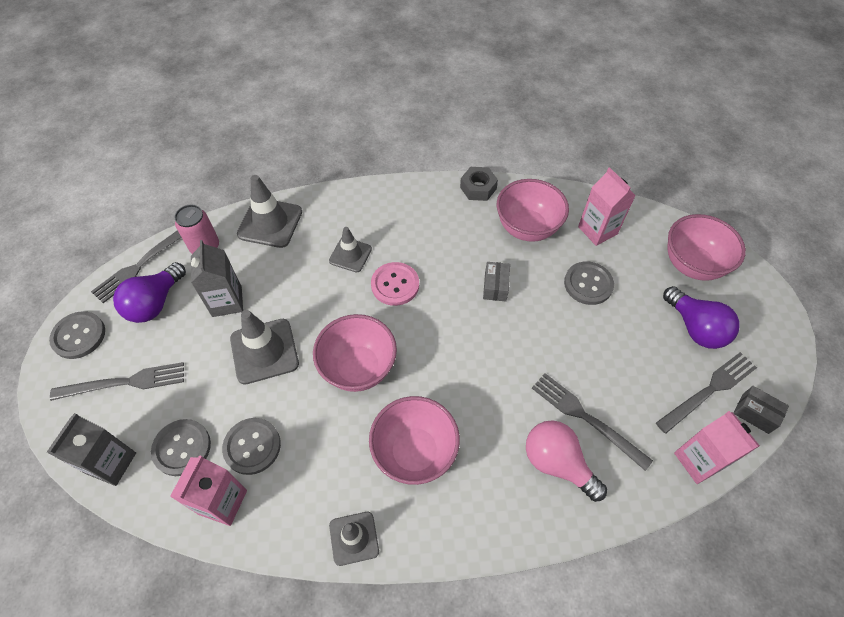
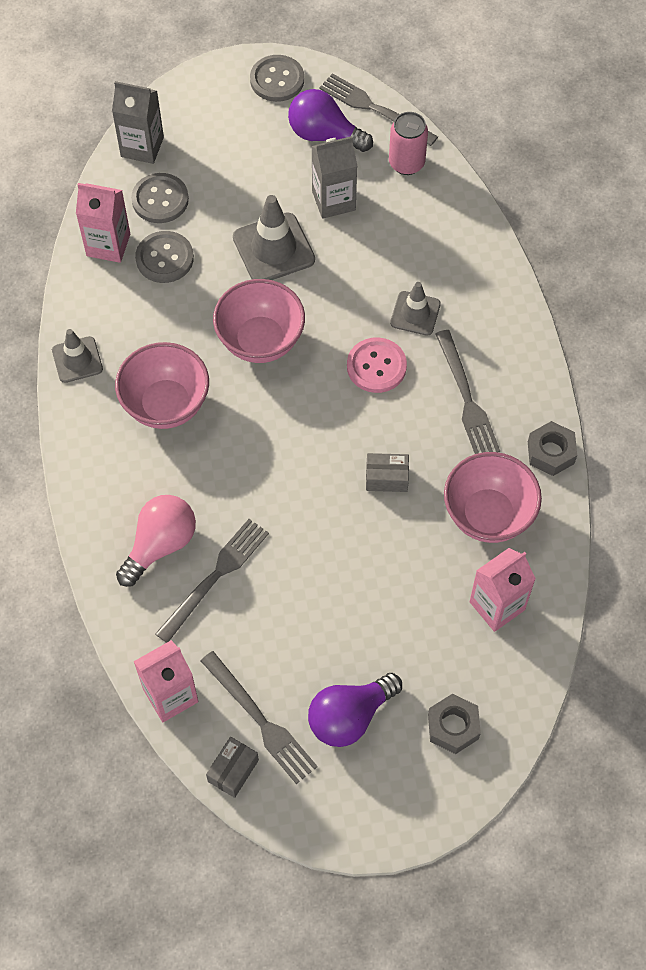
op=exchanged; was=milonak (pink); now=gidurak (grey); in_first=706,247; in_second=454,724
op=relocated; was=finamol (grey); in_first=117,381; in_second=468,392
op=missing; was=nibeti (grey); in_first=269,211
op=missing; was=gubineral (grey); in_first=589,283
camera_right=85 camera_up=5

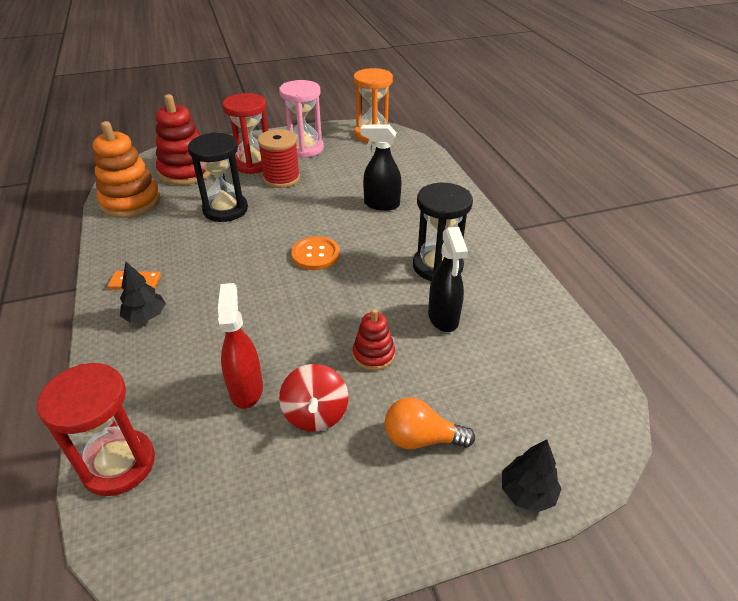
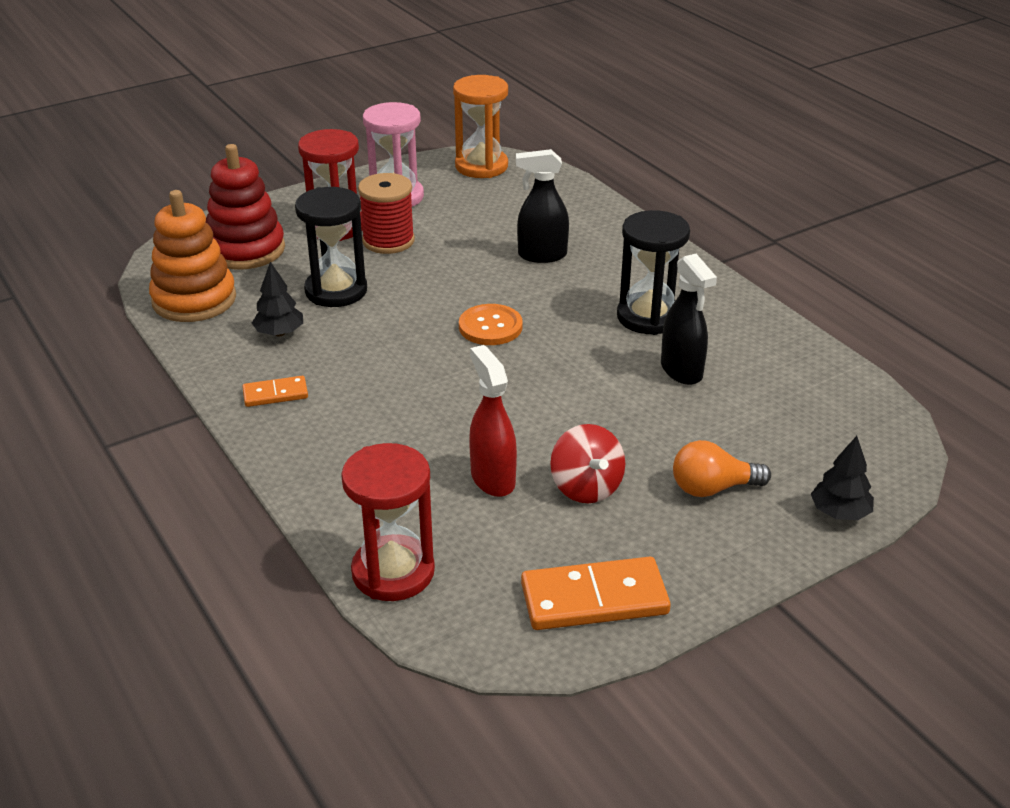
op=relocated; was=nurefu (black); in_first=143,292; in_second=277,299
op=appeared; now=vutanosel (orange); in_second=596,593
op=missing; was=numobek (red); in_first=374,340
camera_right=-15 camera_up=-5

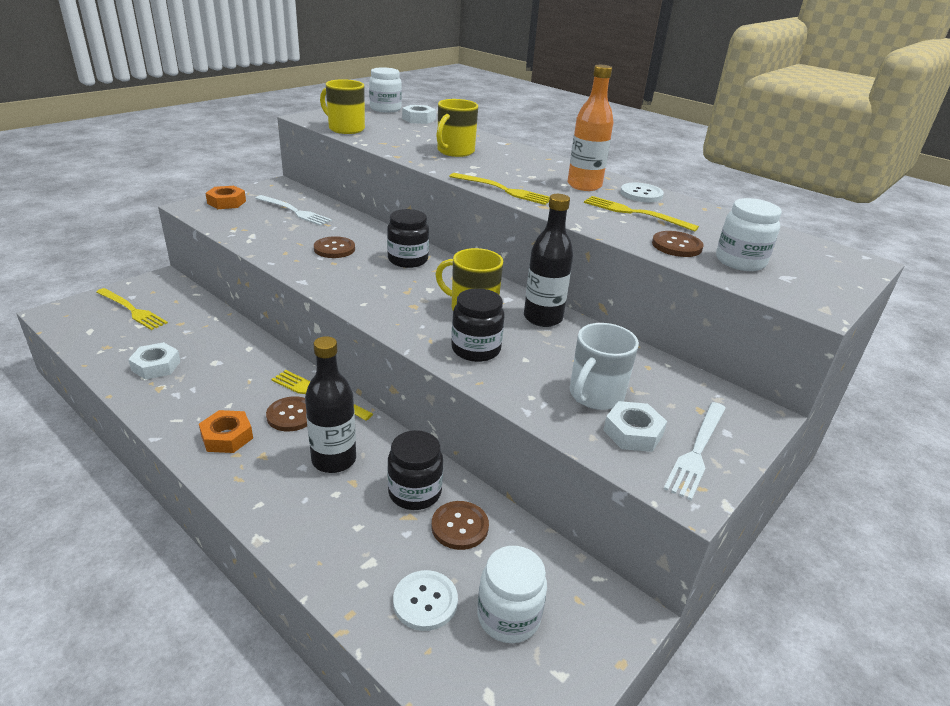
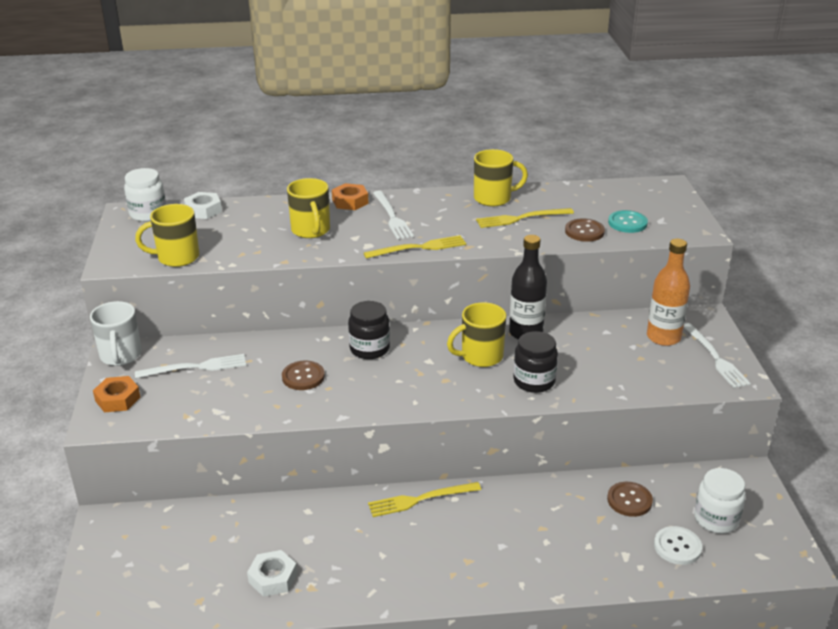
op=relocated; was=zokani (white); in_first=604,366; in_second=116,333
op=relocated; was=gidurak (orange); in_first=226,431; in_second=350,196
op=appeared; now=finamol (white); in_second=393,215
op=exchanged; was=gubineral (white); now=zokani (yellow); in_first=642,192; in_second=501,177
op=exchanged; was=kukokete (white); now=gubineral (turquoise); in_first=749,234; in_second=628,221
op=relocated; was=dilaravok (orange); in_first=591,128; in_second=668,292
op=missing; was=finamol (yellow); in_first=132,309
op=missing; was=gubineral (brown); in_first=286,413
op=missing; was=dilaravok (black); in_first=330,404
op=missing; was=kukokete (black); in_first=415,470
op=missing; was=gidurak (white); in_first=635,426
camera_right=-45 camera_up=0

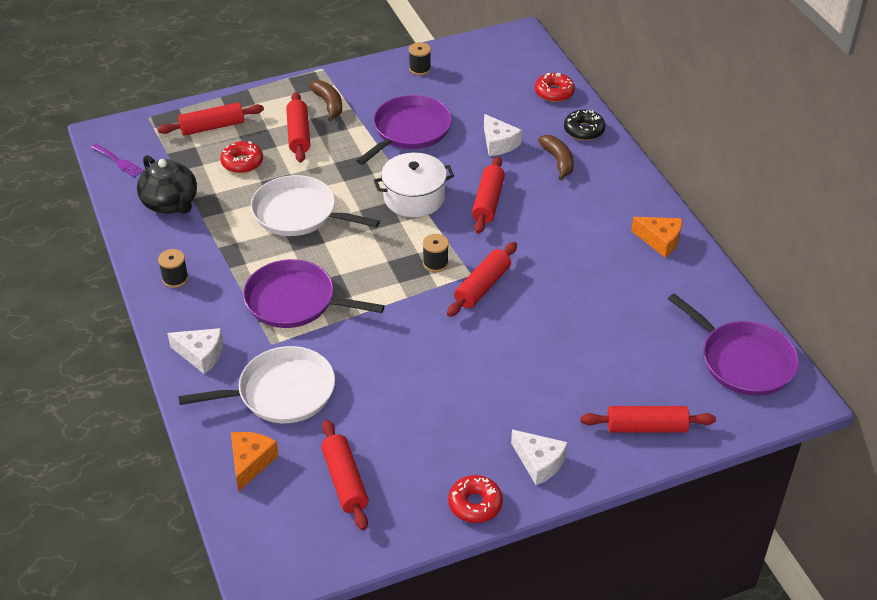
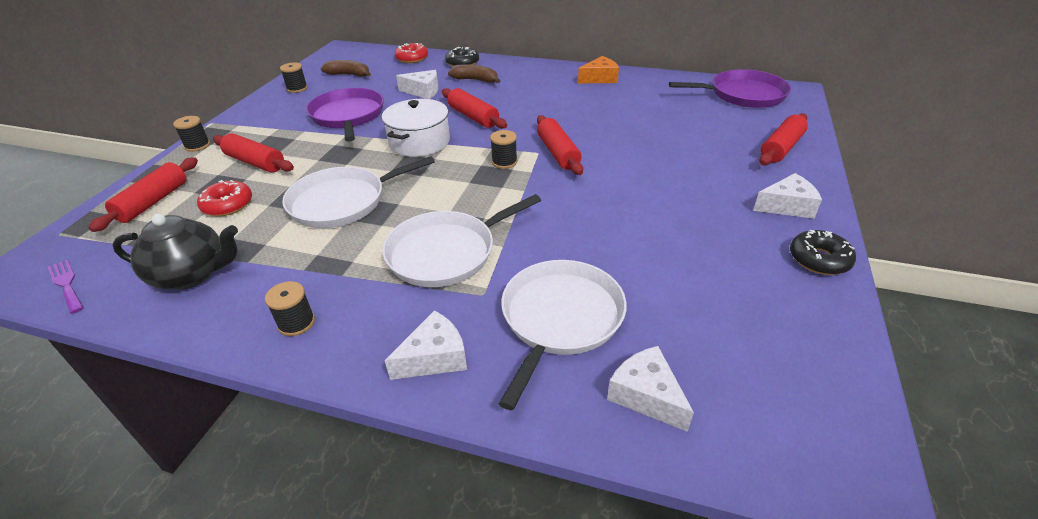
op=spun; was=finamol (purple); in_first=117,161; in_second=66,286; clockwise=-120
op=appeared; now=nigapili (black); in_second=191,134
op=relocated; was=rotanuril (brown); in_first=325,100; in_second=346,68
op=colour; was=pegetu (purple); now=pegetu (white); in_first=314,293; in_second=461,240
op=colour; was=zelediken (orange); now=zelediken (white); in_first=255,461; in_second=650,389
op=colour; was=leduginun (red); now=leduginun (black); in_first=475,499; in_second=823,252
op=missing; was=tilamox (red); in_first=345,475
camera_right=-50 camera_up=-5

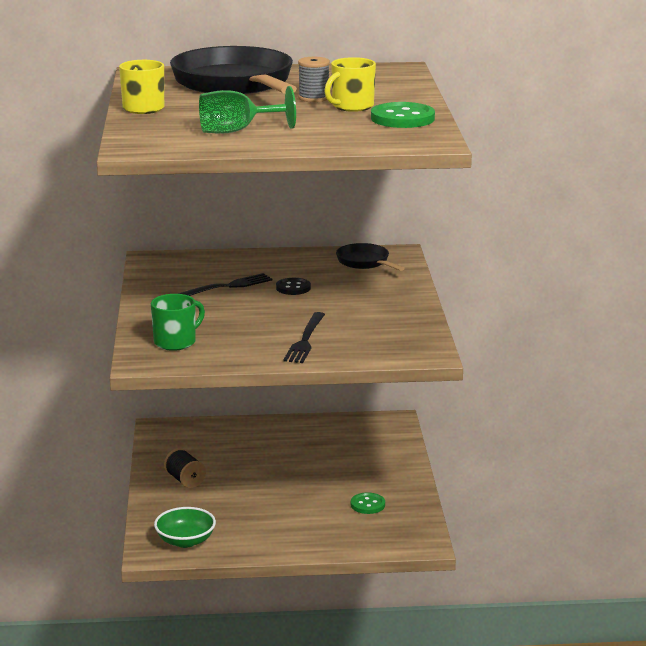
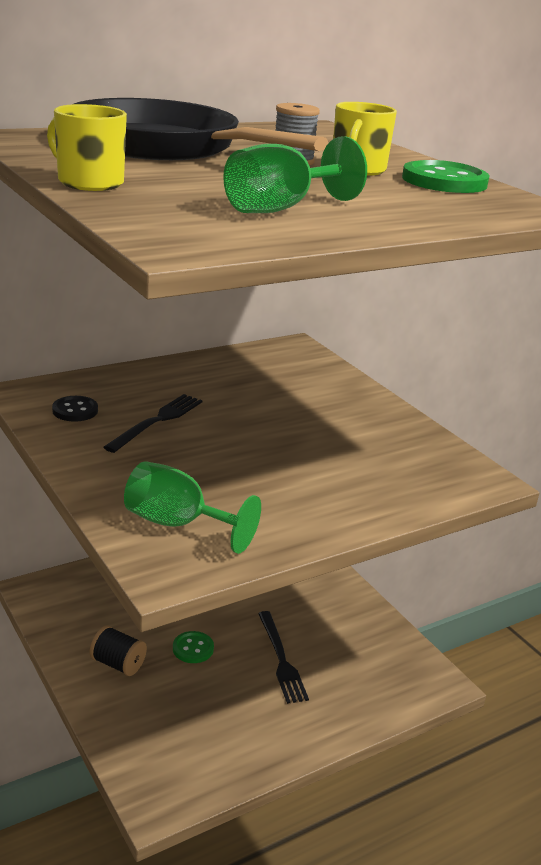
op=relocated; was=gubineral (black); in_first=293,286; in_second=75,409
op=exchanged; was=zokani (green); now=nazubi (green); in_first=178,322; in_second=192,507
op=relocated; was=gubineral (green); in_first=368,503; in_second=193,647
op=relocated; was=finamol (black); in_first=304,337; in_second=283,657
op=missing; was=milonak (green); in_first=185,527
op=missing; was=pegetu (black); in_first=370,257
camera_right=-30 camera_up=5

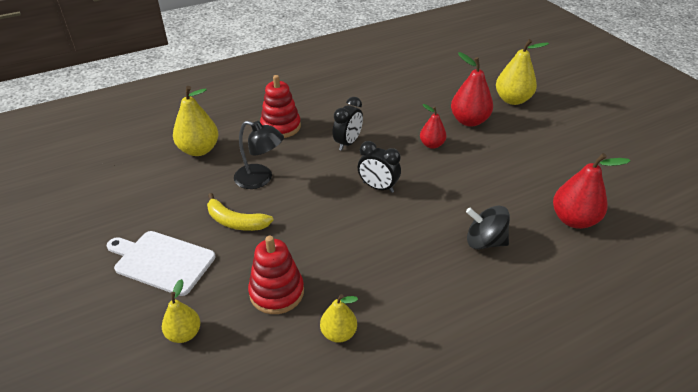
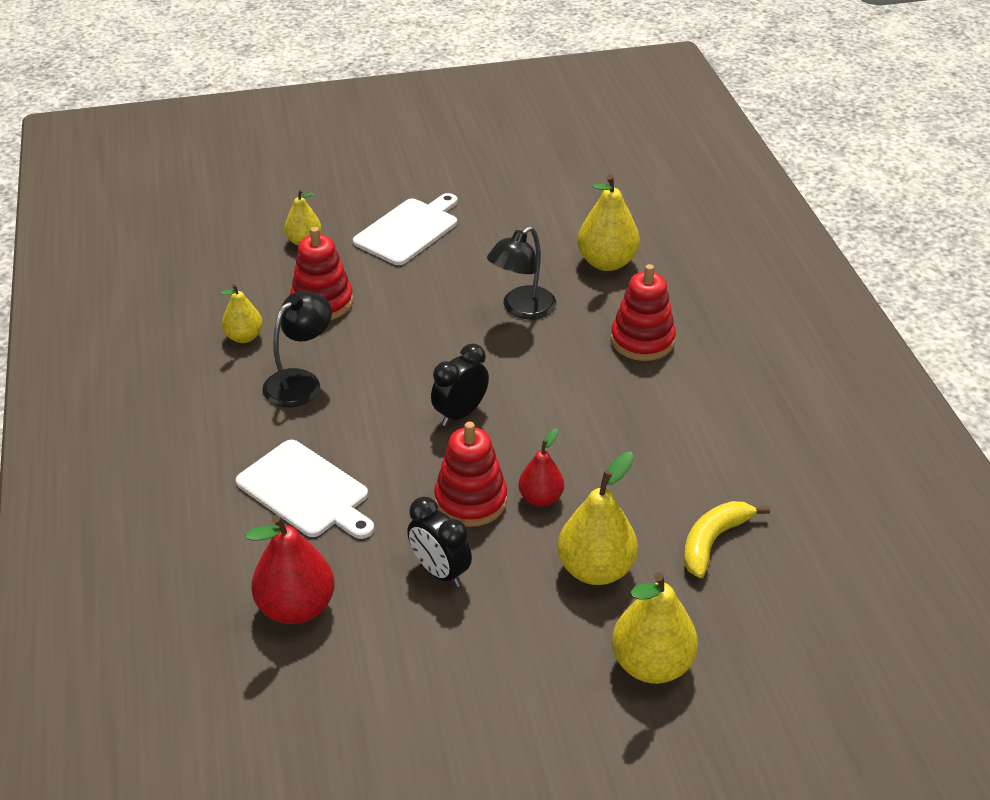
op=exchanged; was=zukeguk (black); now=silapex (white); in_first=488,227; in_second=305,489
op=appeared; now=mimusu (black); in_second=297,349
op=relocated; was=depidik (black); in_first=348,124; in_second=439,542
op=appeared; now=numobek (red); in_second=470,474
op=colour; was=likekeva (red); now=likekeva (yellow); in_first=472,89; in_second=598,518
op=relocated; was=rotanuril (yellow); in_first=240,212; in_second=727,539
camera_right=105 camera_up=0

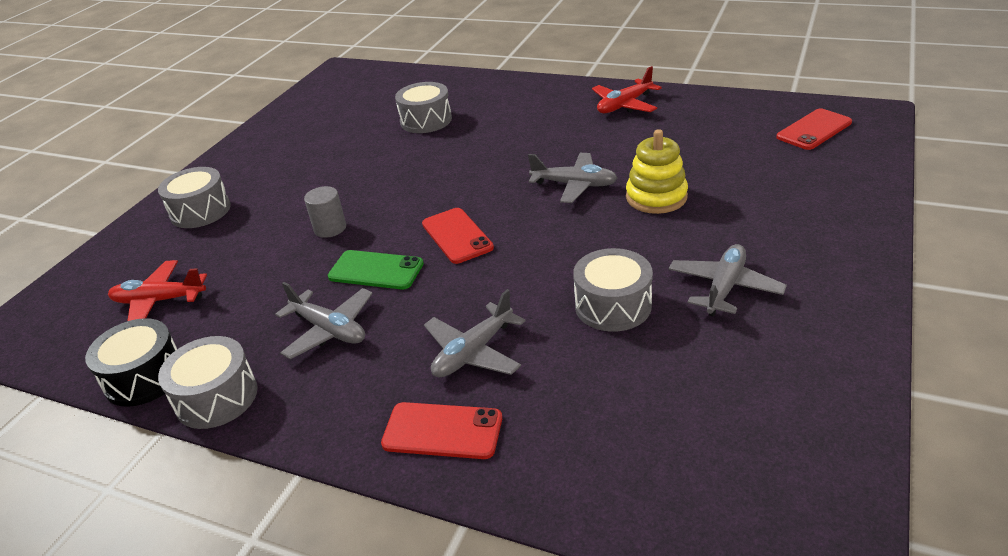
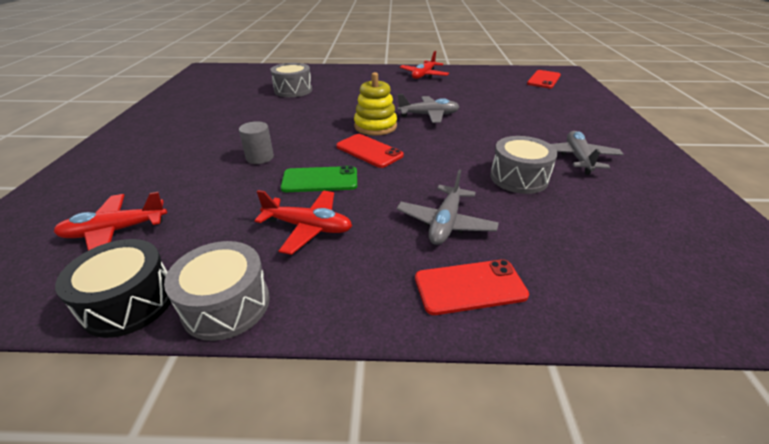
op=colour; was=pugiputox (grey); now=pugiputox (red); in_first=324,320; in_second=303,222
op=relocated; was=numobek (yellow); in_first=657,171; in_second=375,104
op=missing; was=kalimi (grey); in_first=194,197
camera_right=-25 camera_up=0

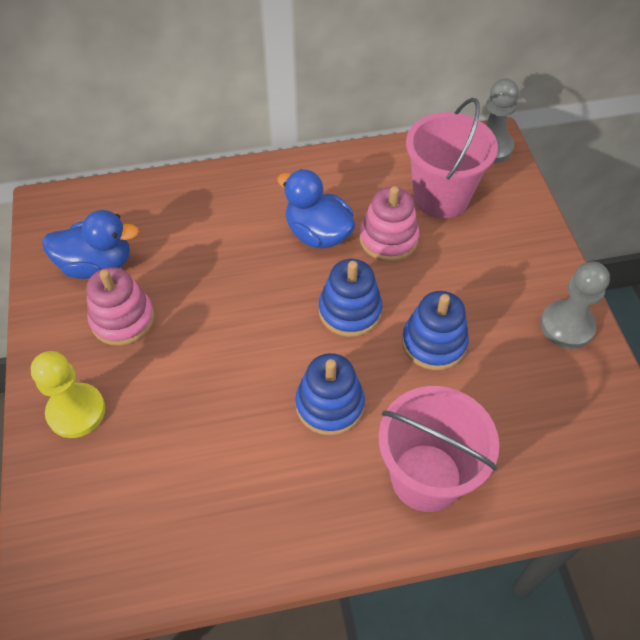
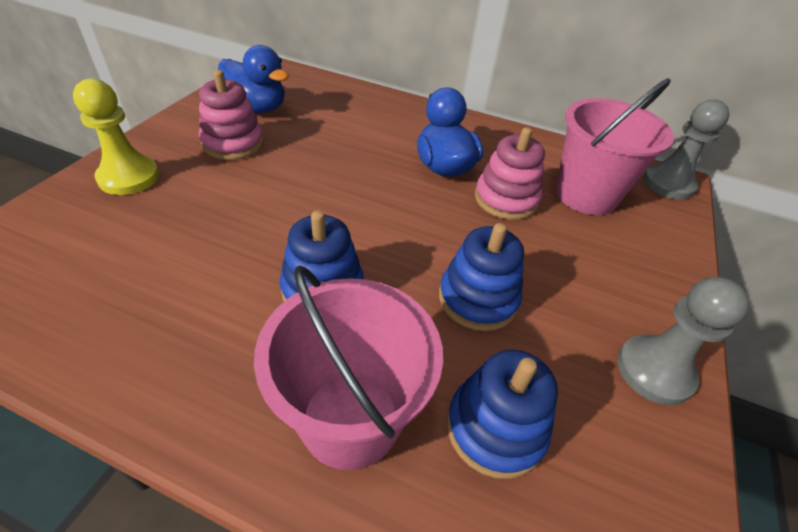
op=relocated; was=numobek (blue); in_first=350,298; in_second=502,414
camera_right=30 camera_up=-10

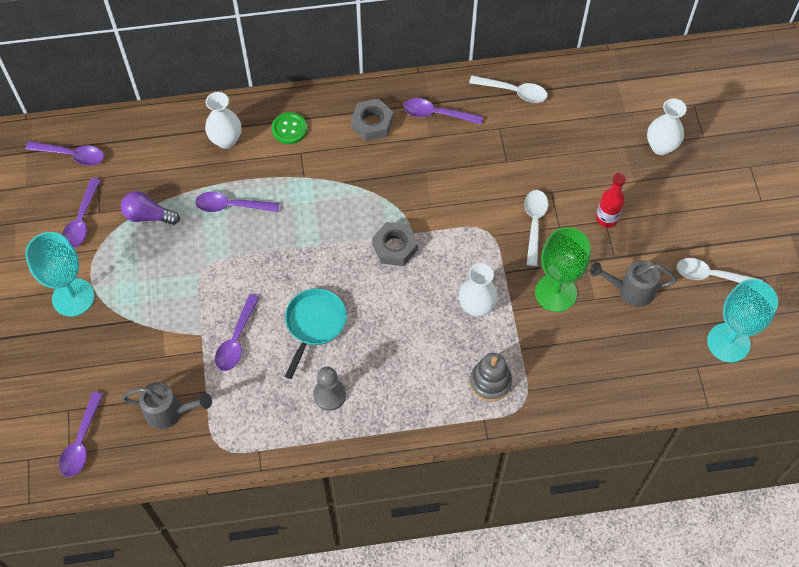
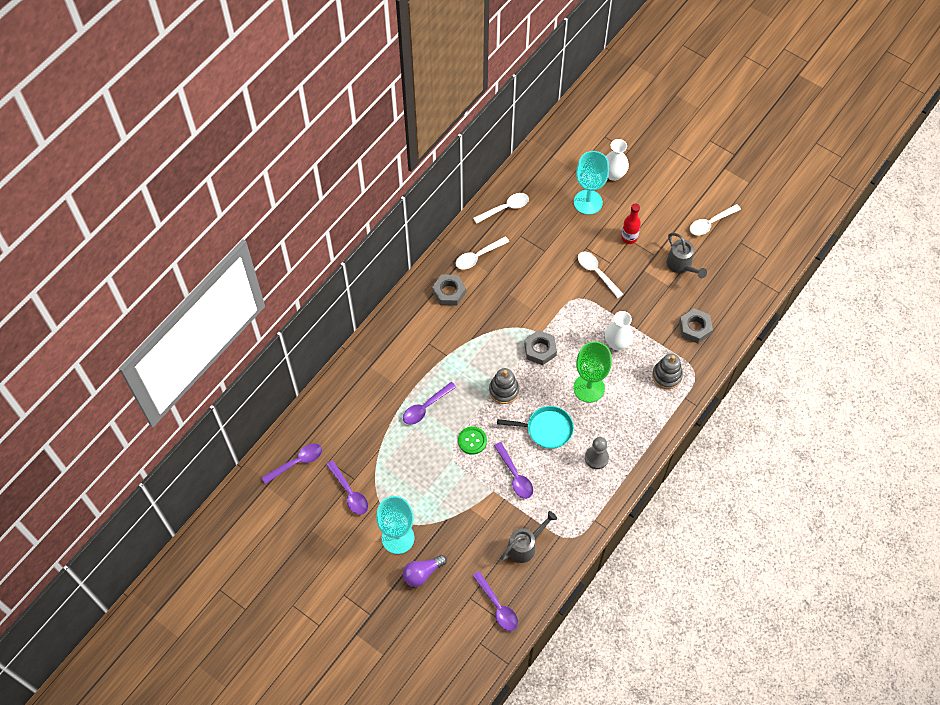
op=relocated; was=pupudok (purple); in_first=150,208; in_second=425,571
op=colour; was=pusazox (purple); now=pusazox (white); in_first=443,111; in_second=482,253
op=relocated; was=gubineral (green); in_first=289,128; in_second=472,440
op=appeared; now=numobek (grey); in_second=504,386
op=spun; was=pegetu (turquoise); in_first=316,333; in_second=535,427; clockwise=120
op=relocated; was=nazubi (turquoise); in_first=742,321; in_second=591,183
op=relocated; was=nazubi (green); in_first=563,269; in_second=593,372
op=spun; was=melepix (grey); in_first=633,283; in_second=687,255; clockwise=-75
op=appeared; now=gidurak (grey); in_second=696,326
op=missing; was=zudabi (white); in_first=223,120
camera_right=-45 camera_up=0

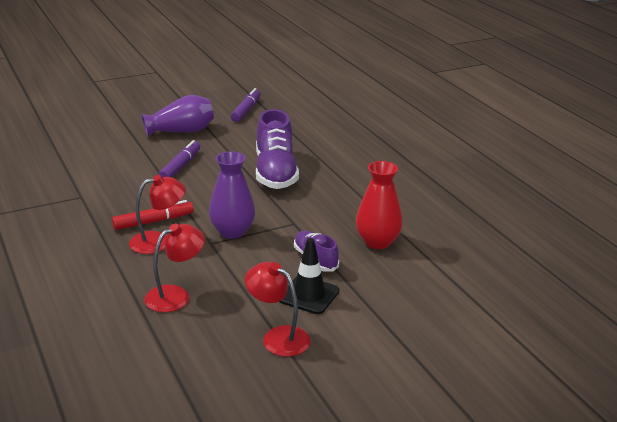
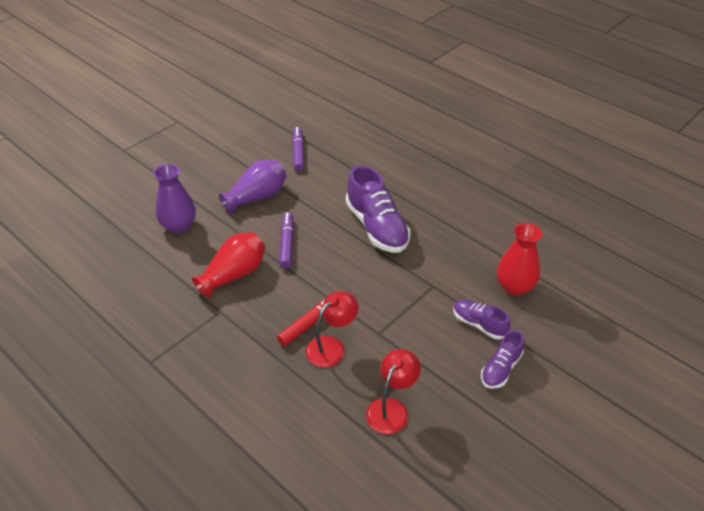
op=relocated; was=zudabi (purple); in_first=232,195; in_second=174,199
op=appeared; now=zudabi (red); in_second=228,265
op=exchanged; was=nibeti (black); now=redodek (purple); in_first=309,276; in_second=502,359
op=missing; was=mimusu (red); in_first=278,309
camera_right=-20 camera_up=15

